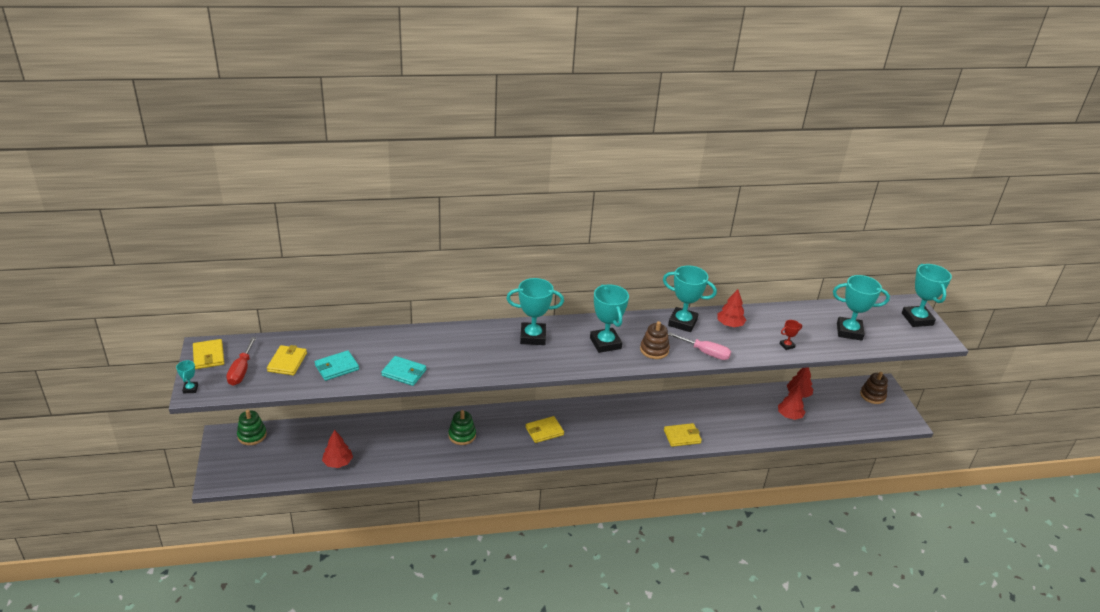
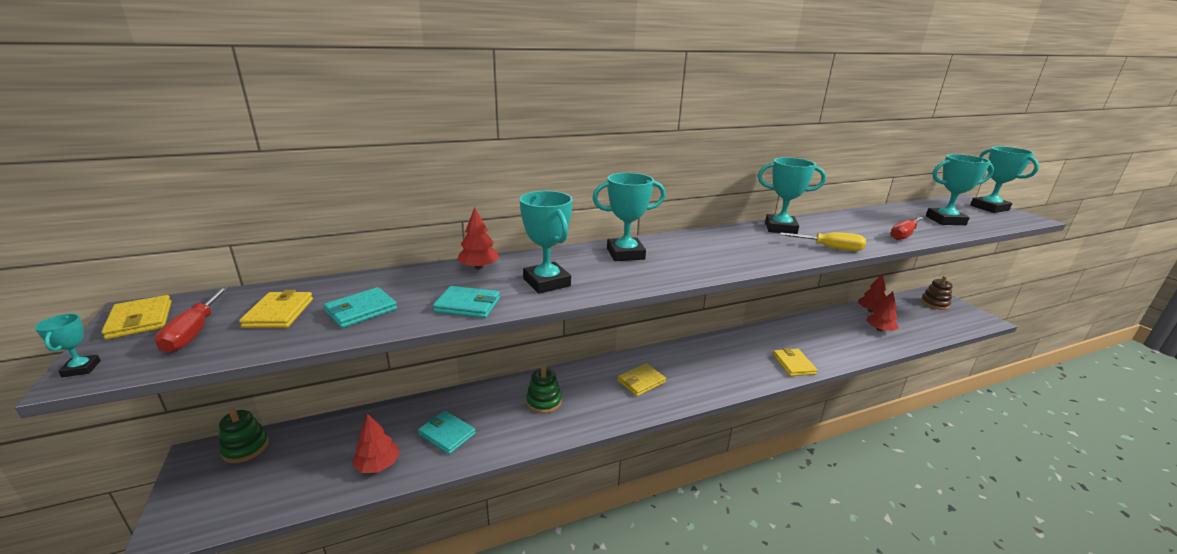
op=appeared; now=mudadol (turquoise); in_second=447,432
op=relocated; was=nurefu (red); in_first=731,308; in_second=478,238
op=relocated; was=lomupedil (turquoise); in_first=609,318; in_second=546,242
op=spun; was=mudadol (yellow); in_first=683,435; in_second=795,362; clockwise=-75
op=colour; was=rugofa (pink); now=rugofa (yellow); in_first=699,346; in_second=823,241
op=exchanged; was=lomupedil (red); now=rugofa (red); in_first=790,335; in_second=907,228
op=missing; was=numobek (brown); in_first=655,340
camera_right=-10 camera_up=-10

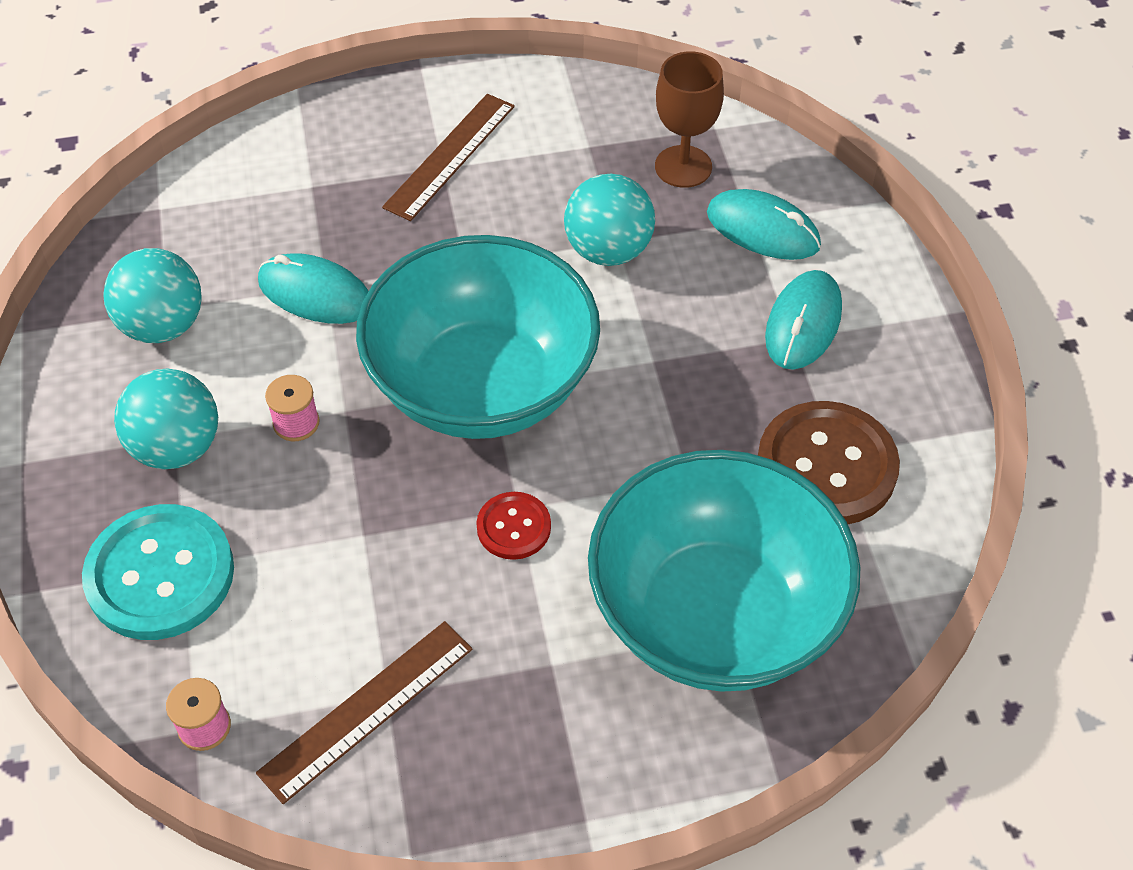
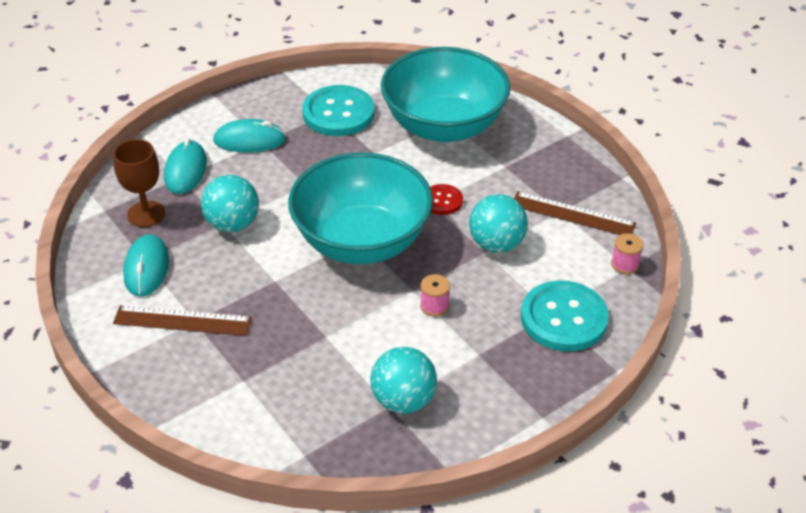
op=relocated; was=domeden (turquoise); in_first=313,288; in_second=146,265
op=colour; was=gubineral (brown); now=gubineral (turquoise); in_first=829,462; in_second=338,110
op=relocated; was=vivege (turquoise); in_first=166,419; in_second=498,223
camera_right=-115 camera_up=-10

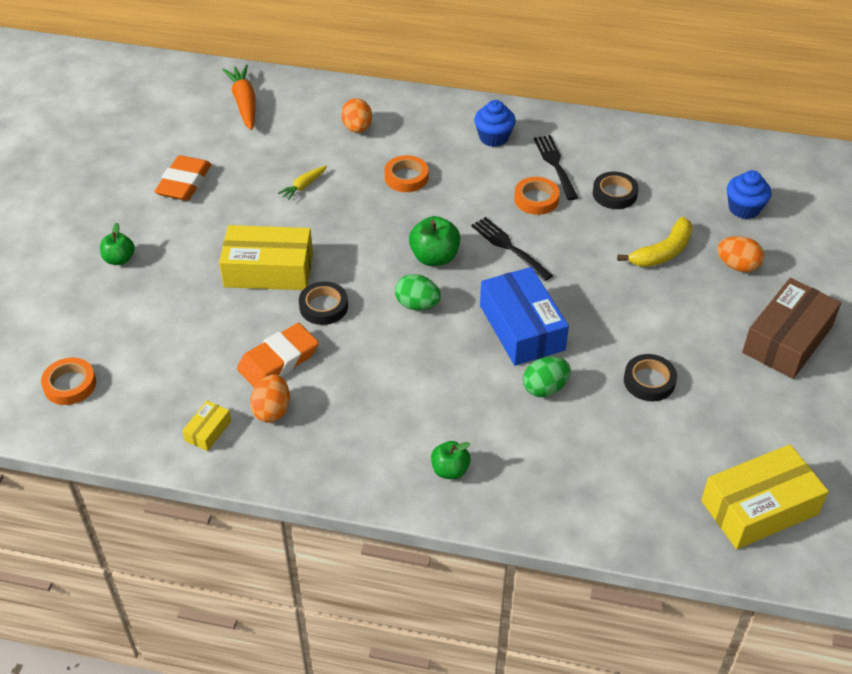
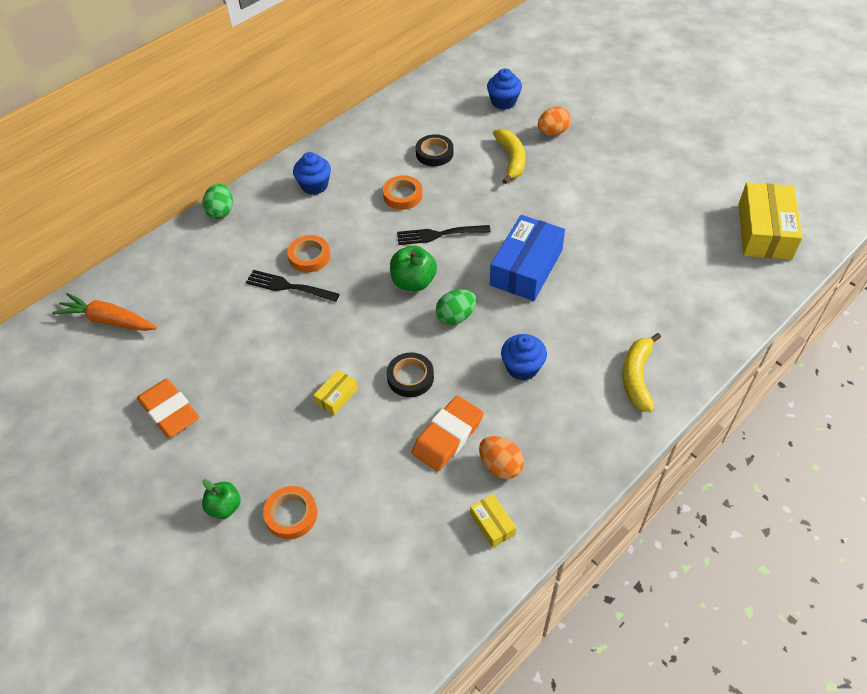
op=relocated; was=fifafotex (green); in_first=547,377; in_second=217,201
op=relocated; was=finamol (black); in_first=556,167; in_second=293,286
op=relocated; was=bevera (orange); in_first=68,381; in_second=290,512
op=size; was=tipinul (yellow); in_first=266,257; in_second=335,392; ratio=0.46
op=spun; was=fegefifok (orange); in_first=278,355; in_second=448,433; clockwise=45
op=spun; was=tipinul (blue); in_first=524,316; in_second=527,258; clockwise=-75
op=appeared; now=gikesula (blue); in_second=524,357
op=exchanged; was=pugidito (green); now=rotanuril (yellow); in_first=451,460; in_second=641,372
op=missing; was=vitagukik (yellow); in_first=302,183
op=missing; was=fifafotex (orange); in_first=356,115
op=missing; was=bevera (black); in_first=650,377
op=missing; was=tipinul (brown); in_first=791,328
camera_right=-55 camera_up=5

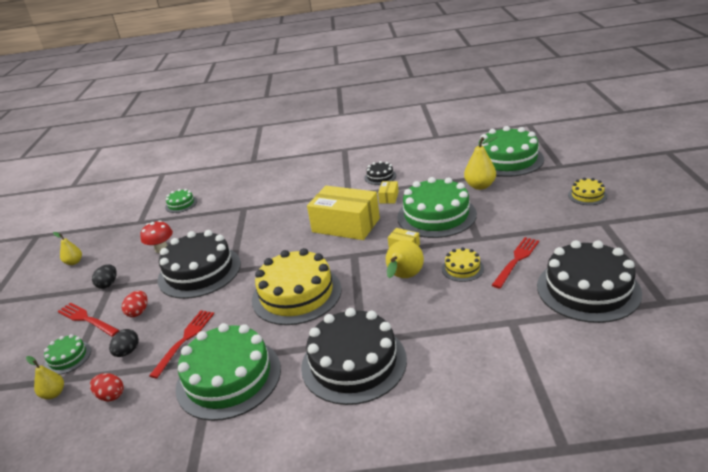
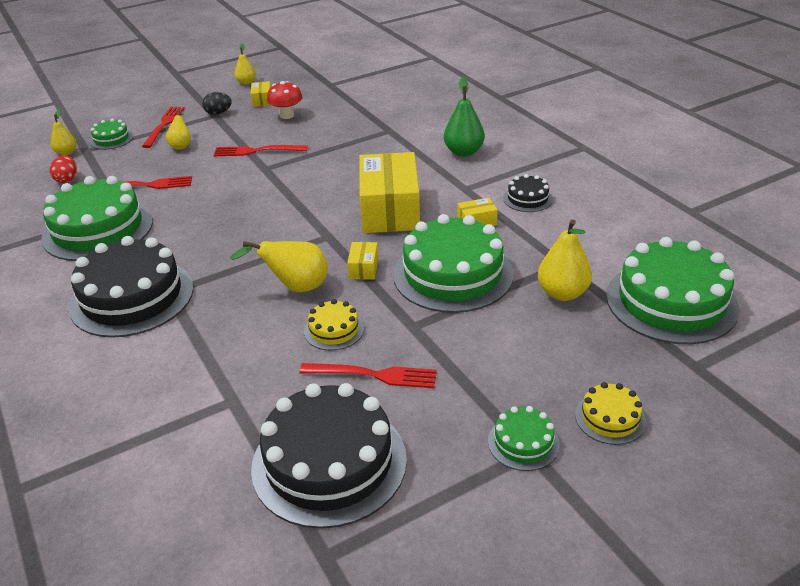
op=exchanged; was=fifafotex (red); now=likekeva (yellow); in_first=135,304; in_second=178,130
op=exchanged; was=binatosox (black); now=finamol (red); in_first=199,264; in_second=261,150
op=appeared; now=tipinul (yellow); in_second=261,94
op=appeared; now=likekeva (green); in_second=464,117
op=relocated; was=binatosox (green); in_first=181,201; in_second=524,438
op=missing; was=fifafotex (black); in_first=124,343
op=missing; was=binatosox (yellow); in_first=297,286
camera_right=60 camera_up=5

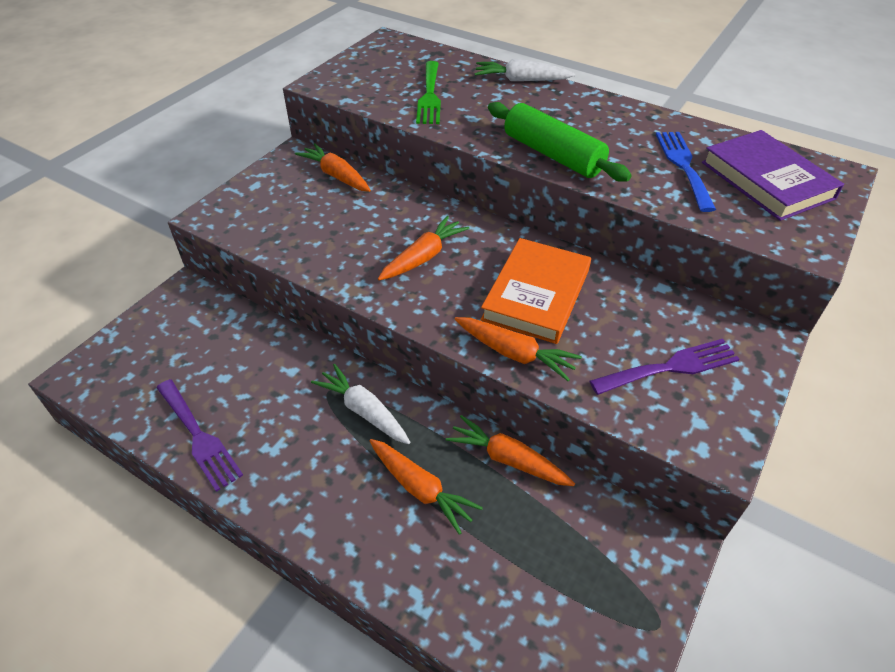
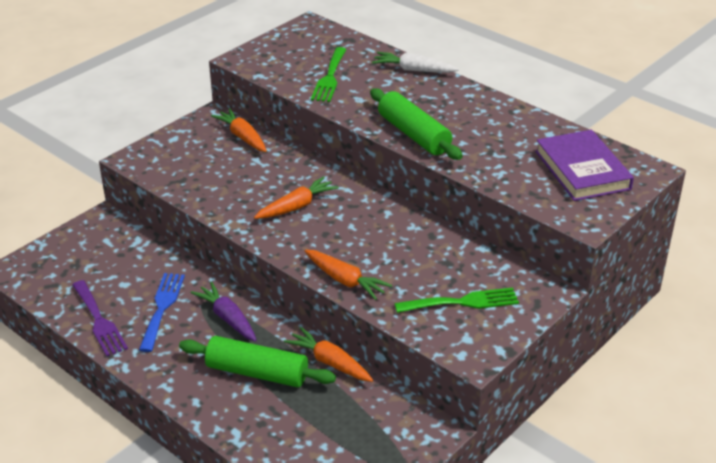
op=relocated; was=finamol (blue); in_first=686,172; in_second=162,312
op=exchanged; was=vitagukik (orange); now=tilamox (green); in_first=426,487; in_second=257,361
op=colour; was=vitagukik (white); now=vitagukik (purple); in_first=360,404; in_second=224,311
op=colour; was=finamol (purple); now=finamol (green); in_first=664,367; in_second=456,300
op=missing; was=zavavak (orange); in_first=535,291
camera_right=10 camera_up=-10

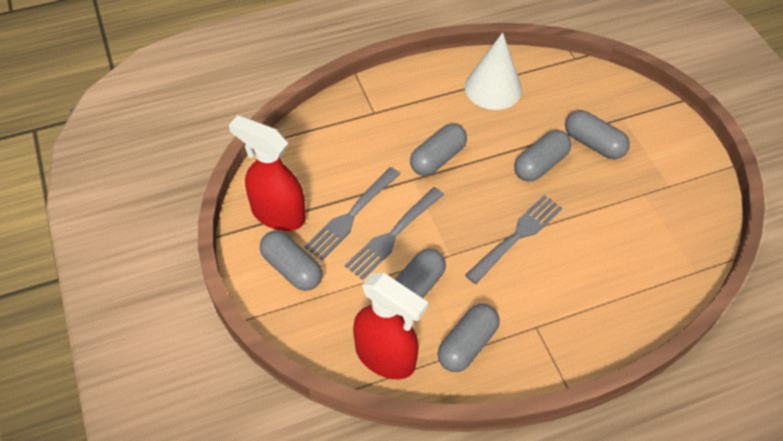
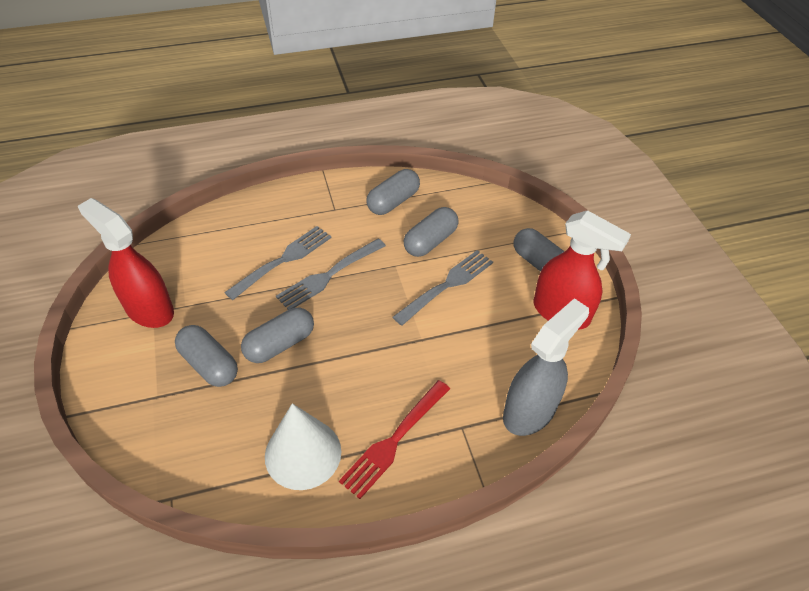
op=relocated; was=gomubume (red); in_first=390,326; in_second=126,263
op=relocated; was=finamol (grey); in_first=352,213; in_second=277,263
op=appeared; now=finamol (red); in_second=394,439
op=appeared; now=gomubume (grey); in_second=546,367
op=missing; was=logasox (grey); in_first=438,149
camera_right=-175 camera_up=-5

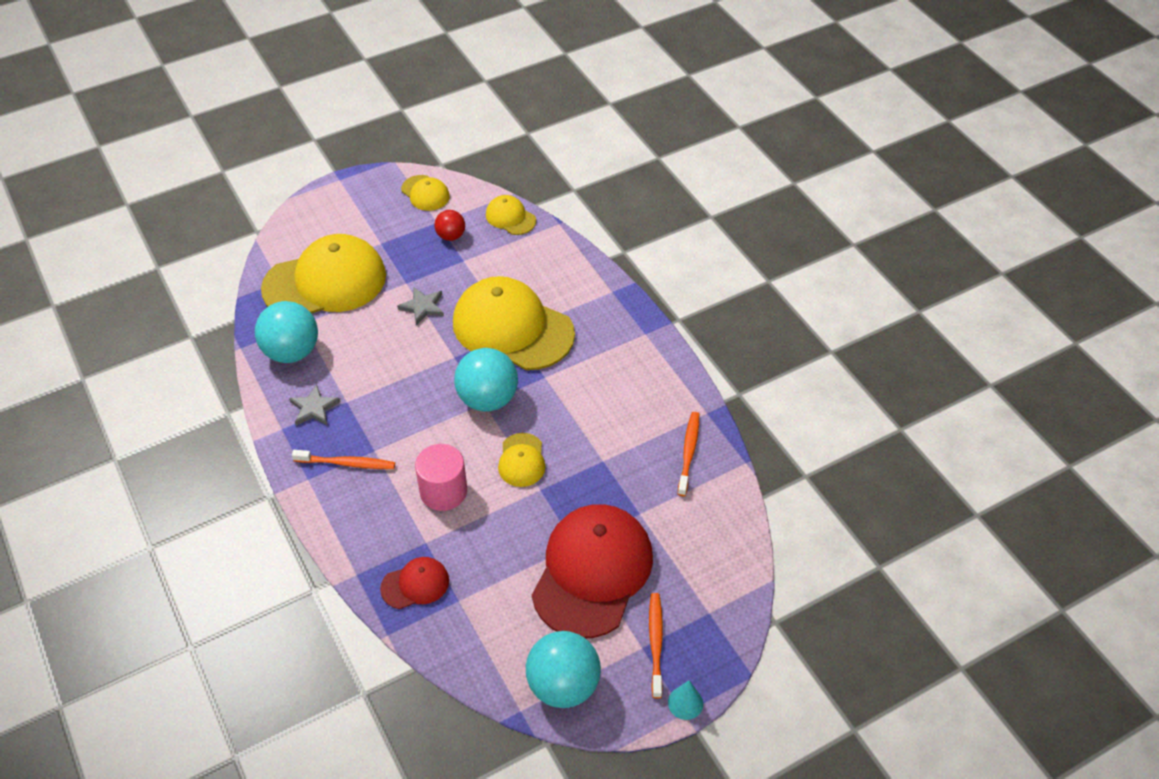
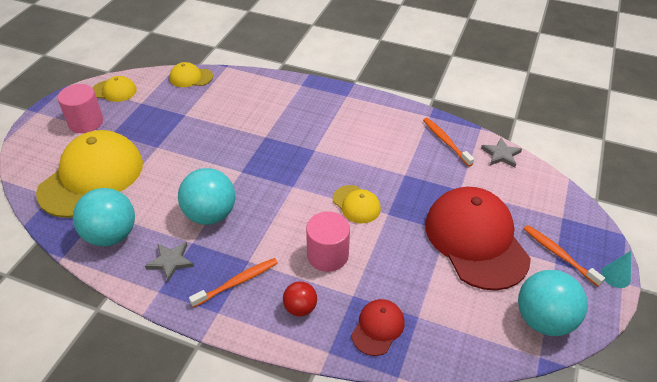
op=appeared; now=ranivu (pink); in_second=80,108
op=relocated; was=vivege (turquoise); in_first=486,380; in_second=207,196
op=relocated; was=vivege (red); in_first=449,225; in_second=300,298
op=relocated; was=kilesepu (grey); in_first=420,306; in_second=501,152
op=missing; was=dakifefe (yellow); in_first=514,323
camera_right=-40 camera_up=-5

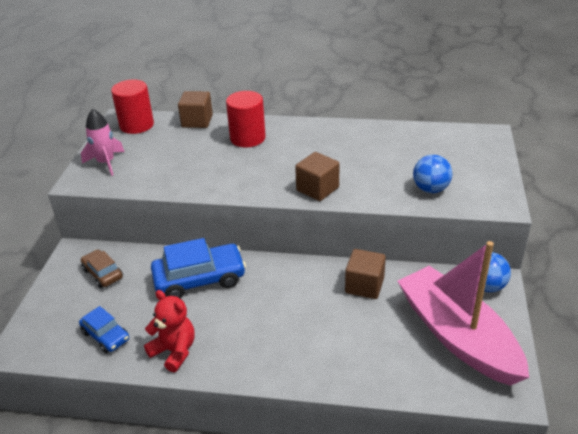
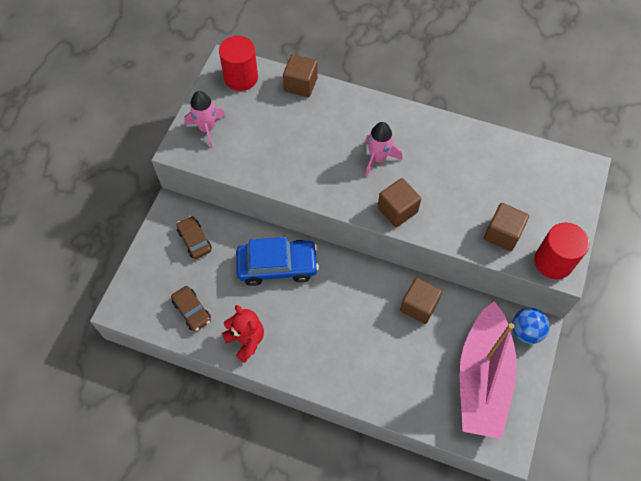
op=colour; was=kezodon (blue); now=kezodon (brown); in_first=104,329; in_second=191,308
op=appeared; now=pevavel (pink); in_second=383,149
op=spun; was=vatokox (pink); in_first=463,313; in_second=488,370; clockwise=-150
op=exchanged; was=vivege (blue); now=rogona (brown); in_first=432,174; in_second=506,227
op=relocated; was=ranivu (red); in_first=246,119; in_second=561,251
camera_right=10 camera_up=25

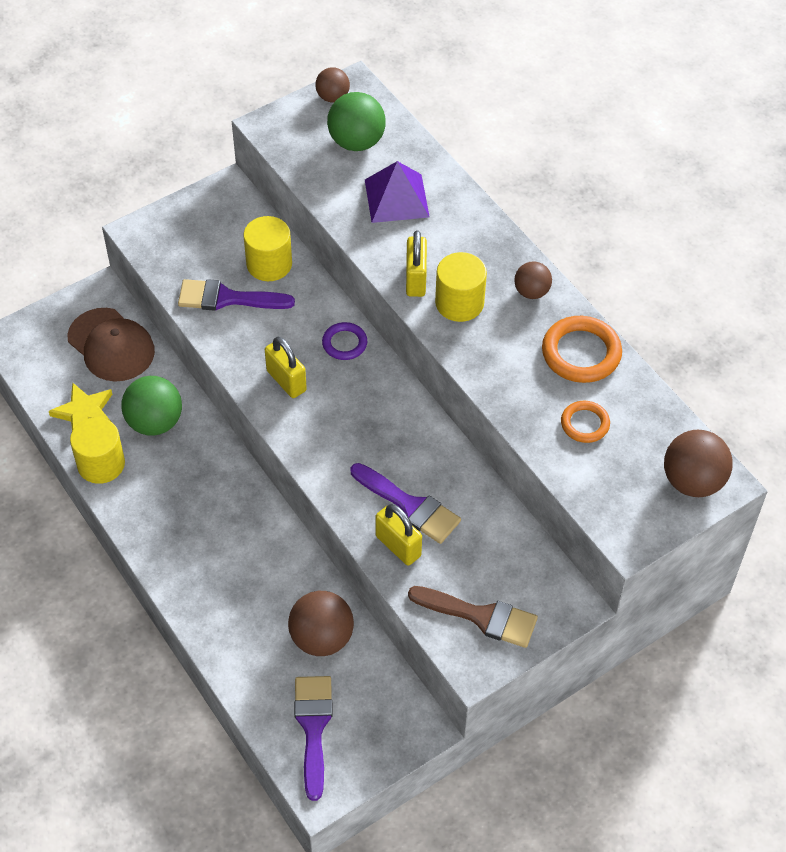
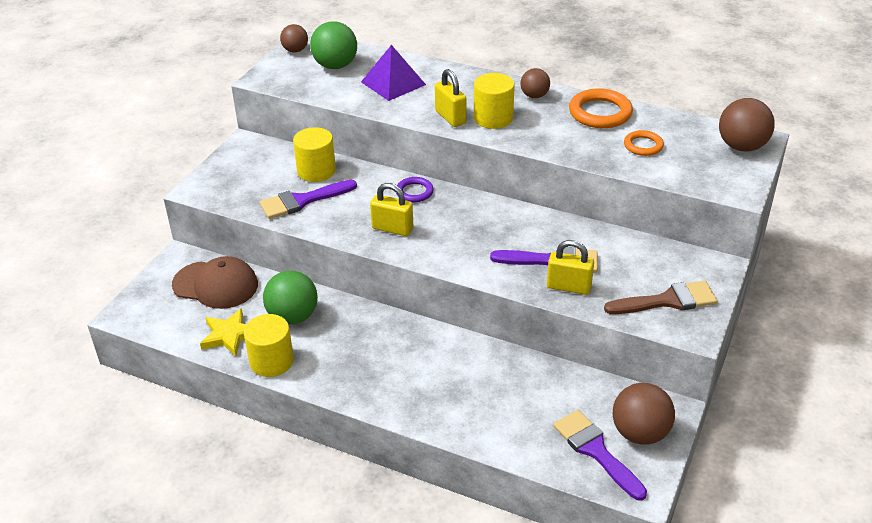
op=relocated; was=vivege (brown); in_first=321,623; in_second=643,414
camera_right=-30 camera_up=-15

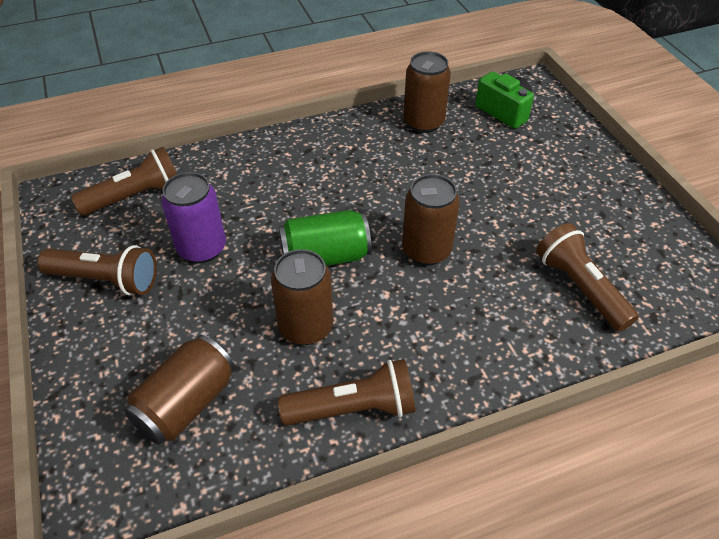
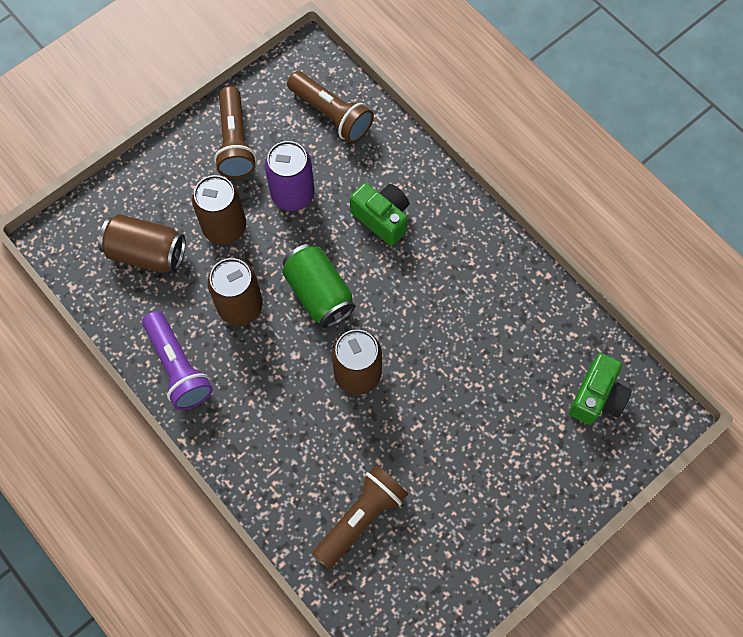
op=colour; was=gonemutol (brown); now=gonemutol (purple); in_first=346,392; in_second=177,360
op=relocated; was=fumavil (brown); in_first=427,92; in_second=219,209
op=appeared; now=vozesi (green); in_second=379,214
camera_right=70 camera_up=20

